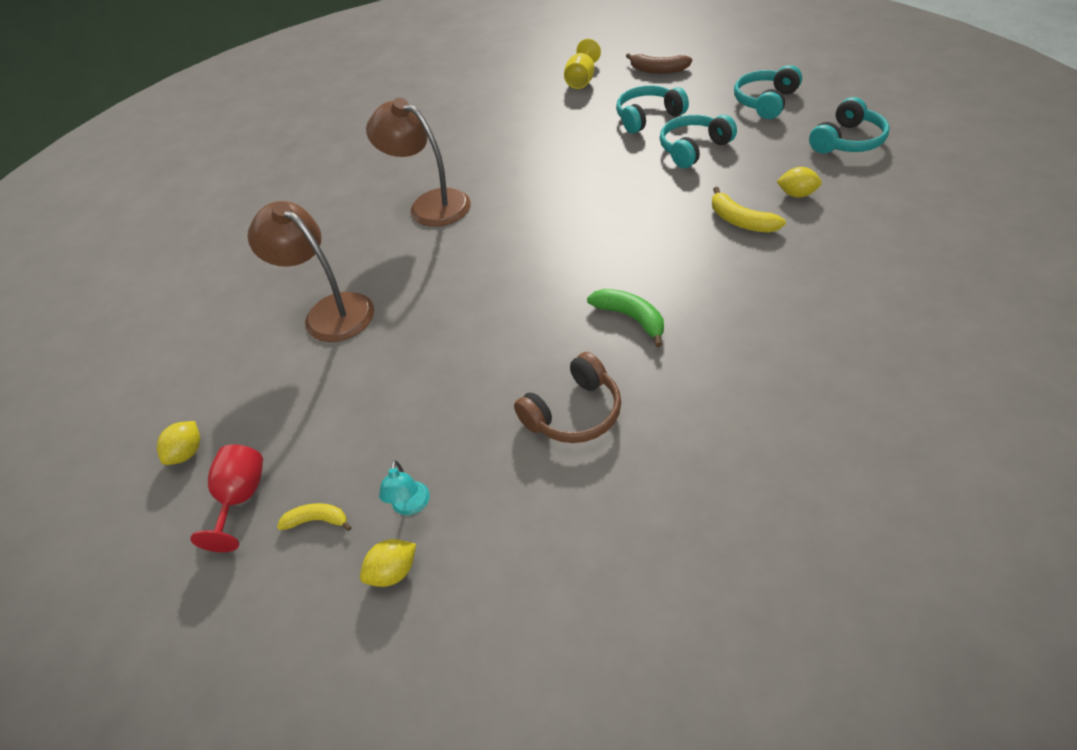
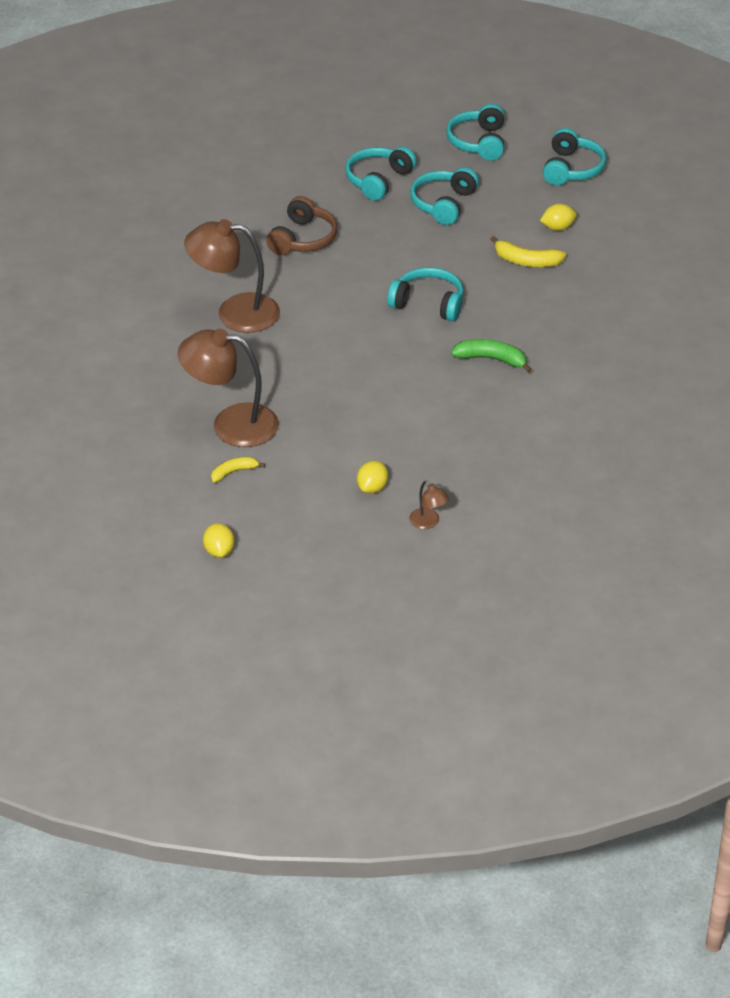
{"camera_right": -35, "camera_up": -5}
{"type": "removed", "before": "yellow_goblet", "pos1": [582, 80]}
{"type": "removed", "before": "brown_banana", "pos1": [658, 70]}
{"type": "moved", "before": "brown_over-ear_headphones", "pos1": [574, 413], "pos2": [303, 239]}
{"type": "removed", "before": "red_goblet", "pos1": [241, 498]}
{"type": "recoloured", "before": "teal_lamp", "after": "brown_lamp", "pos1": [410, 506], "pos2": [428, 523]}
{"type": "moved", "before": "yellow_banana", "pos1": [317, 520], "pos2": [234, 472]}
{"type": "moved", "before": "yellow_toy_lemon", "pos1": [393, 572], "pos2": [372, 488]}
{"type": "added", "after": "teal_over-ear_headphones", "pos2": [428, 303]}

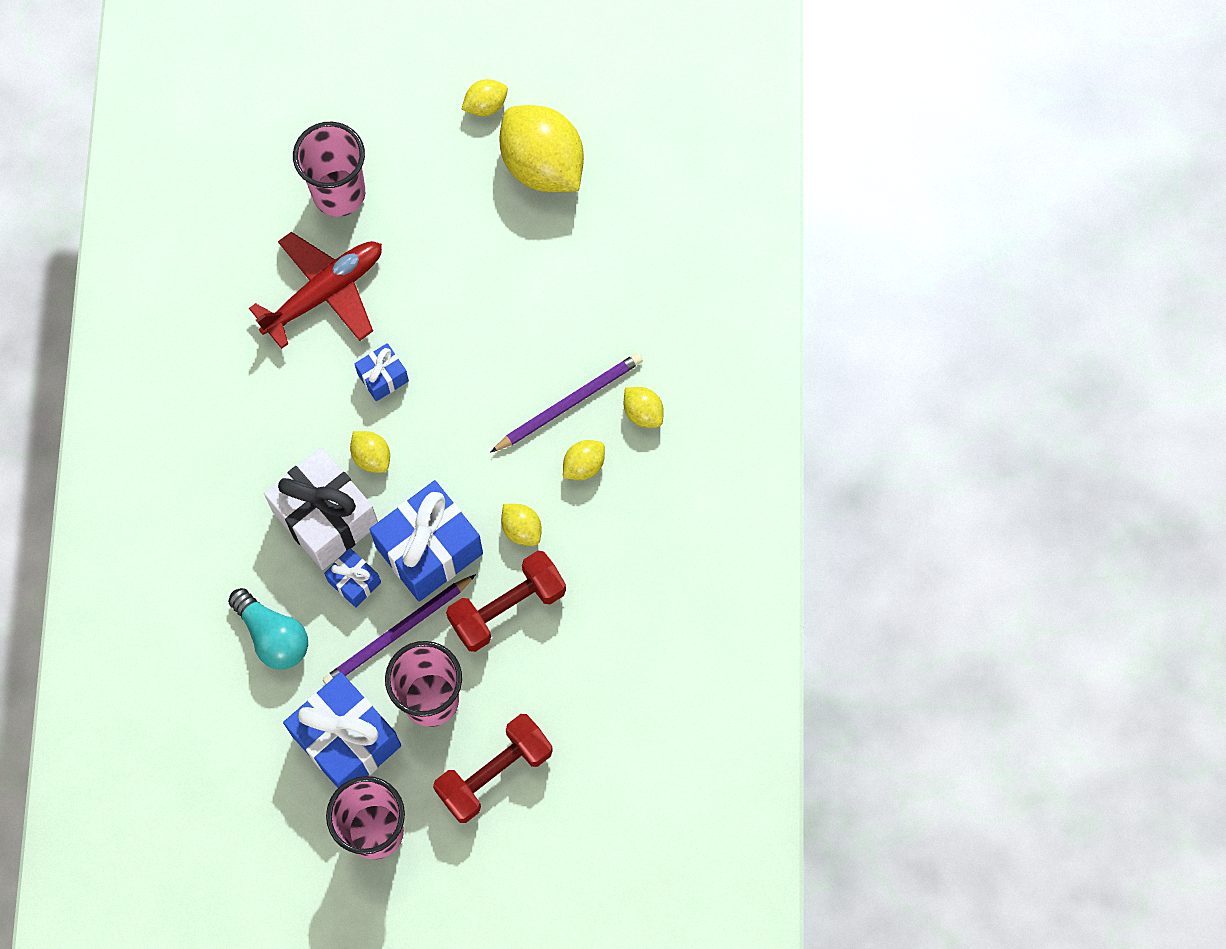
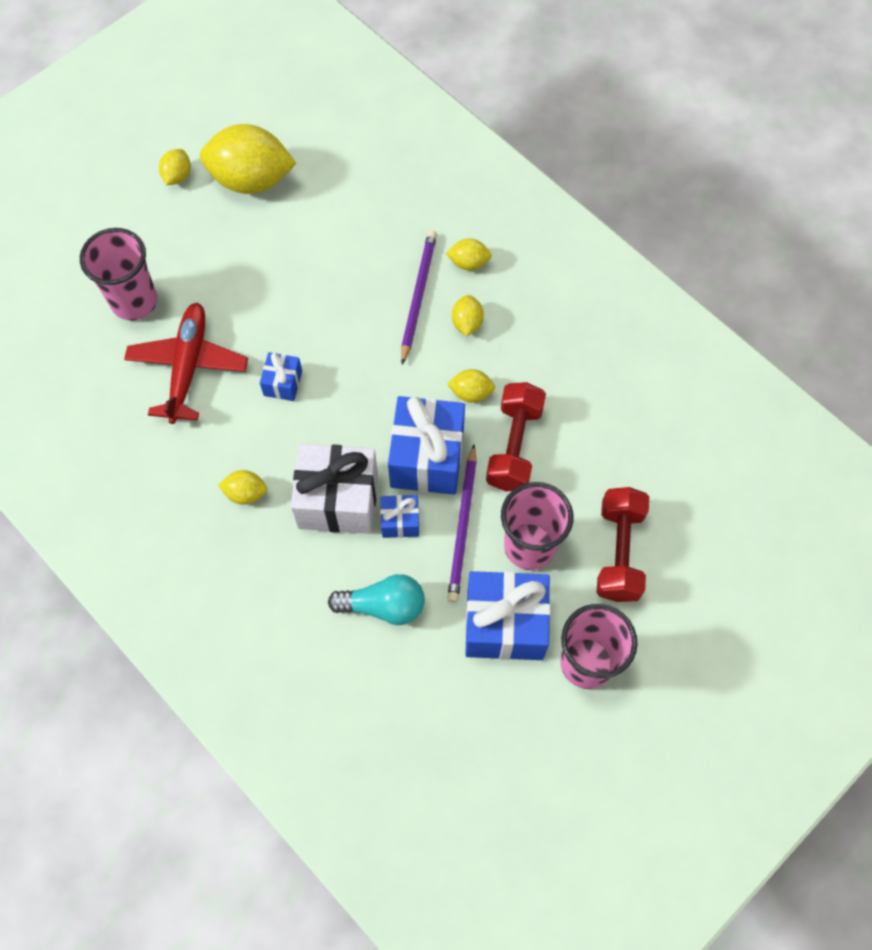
{"camera_right": -45, "camera_up": -5}
{"type": "moved", "before": "yellow_toy_lemon", "pos1": [371, 457], "pos2": [246, 493]}

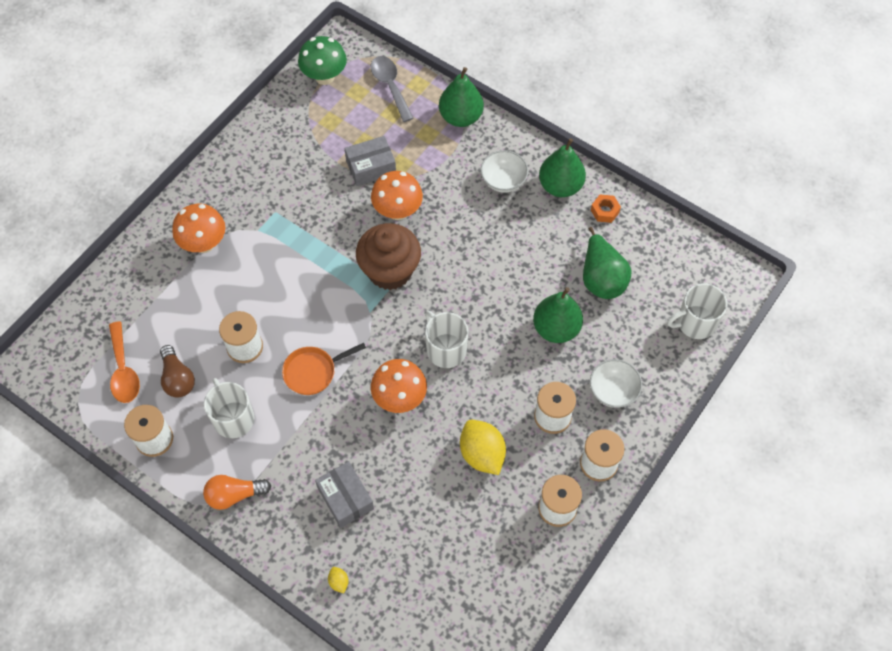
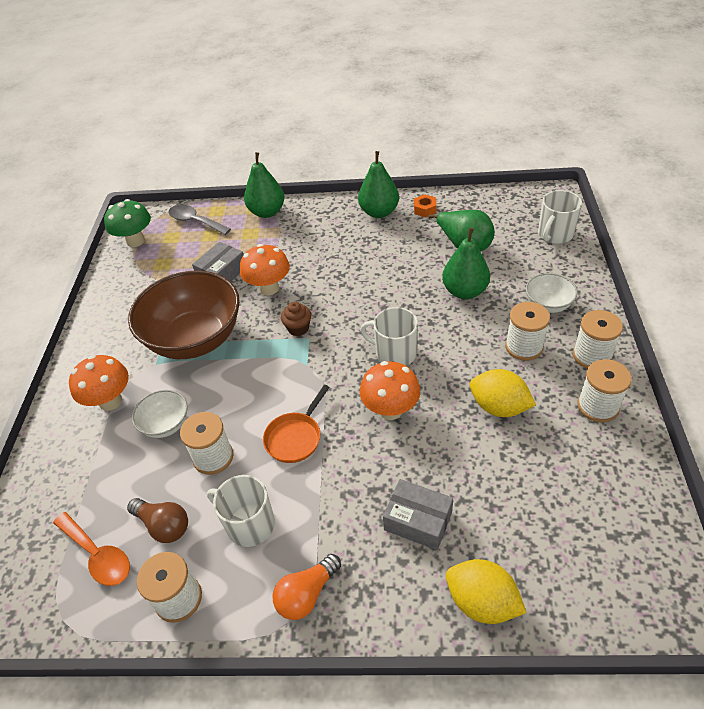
{"camera_right": -30, "camera_up": -15}
{"type": "moved", "before": "white_serving_bowl", "pos1": [503, 181], "pos2": [166, 425]}
{"type": "resized", "before": "brown_cupcake", "pos1": [390, 271], "pos2": [298, 328], "scale": 0.48}
{"type": "resized", "before": "yellow_toy_lemon", "pos1": [339, 582], "pos2": [481, 602], "scale": 2.31}
{"type": "added", "after": "brown_serving_bowl", "pos2": [195, 339]}

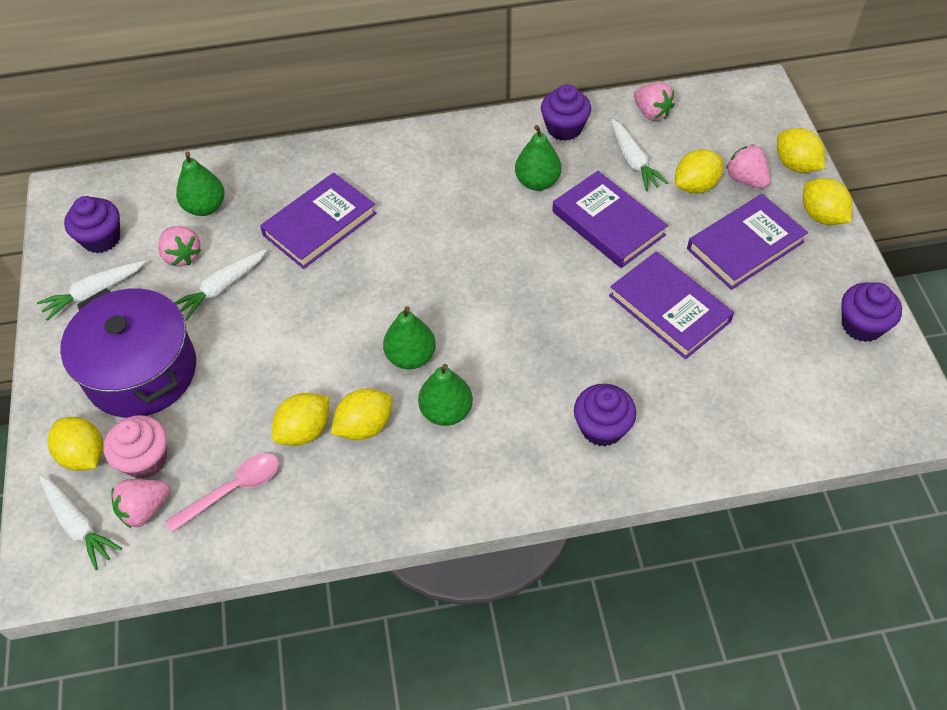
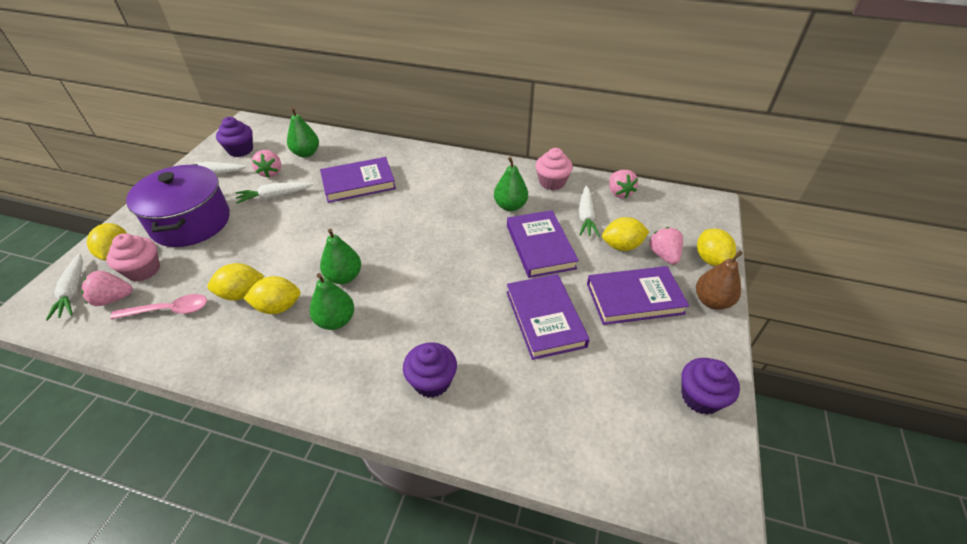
{"camera_right": 25, "camera_up": -10}
{"type": "recoloured", "before": "royal_purple_cupcake", "after": "pink_cupcake", "pos1": [564, 128], "pos2": [552, 182]}
{"type": "replaced", "before": "yellow_toy_lemon", "after": "brown_toy_pear", "pos1": [821, 216], "pos2": [712, 301]}

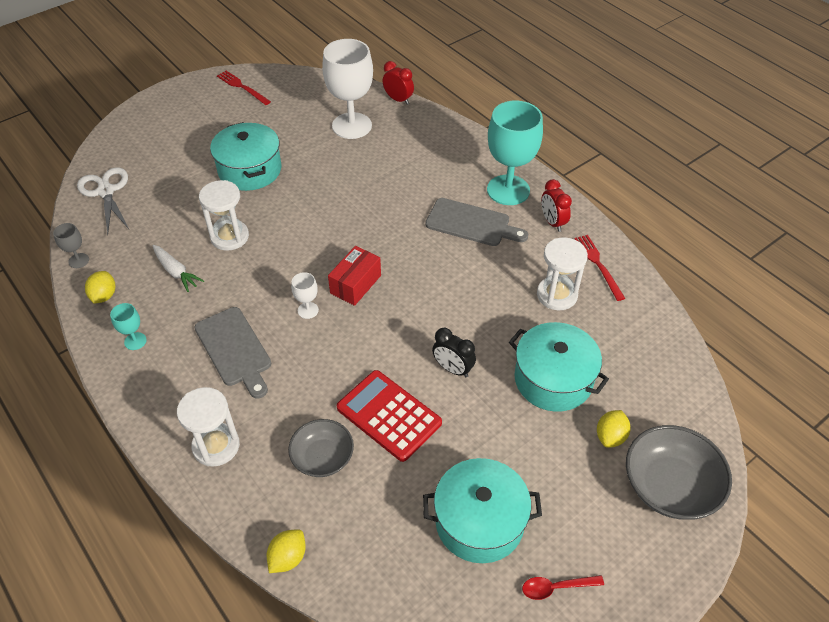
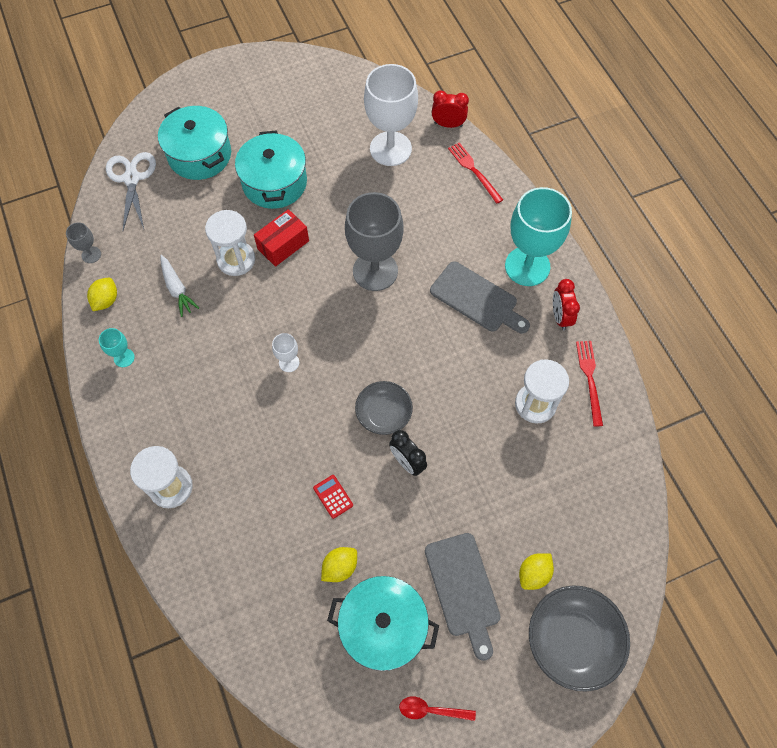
{"camera_right": 15, "camera_up": 15}
{"type": "turned", "before": "red_alarm_clock", "pos1": [398, 99], "pos2": [448, 124], "turn": -45}
{"type": "moved", "before": "red_dinner_fork", "pos1": [242, 87], "pos2": [474, 171]}
{"type": "moved", "before": "red_package", "pos1": [355, 284], "pos2": [283, 245]}
{"type": "moved", "before": "gray_bread_board", "pos1": [234, 350], "pos2": [463, 589]}
{"type": "moved", "before": "teal_cooking_pot", "pos1": [553, 379], "pos2": [199, 155]}
{"type": "resized", "before": "red_adding_machine", "pos1": [389, 415], "pos2": [333, 496], "scale": 0.43}
{"type": "moved", "before": "gray_serving_bowl", "pos1": [322, 457], "pos2": [384, 414]}
{"type": "moved", "before": "yellow_toy_lemon", "pos1": [288, 558], "pos2": [340, 567]}
{"type": "added", "after": "gray_goblet", "pos2": [375, 271]}

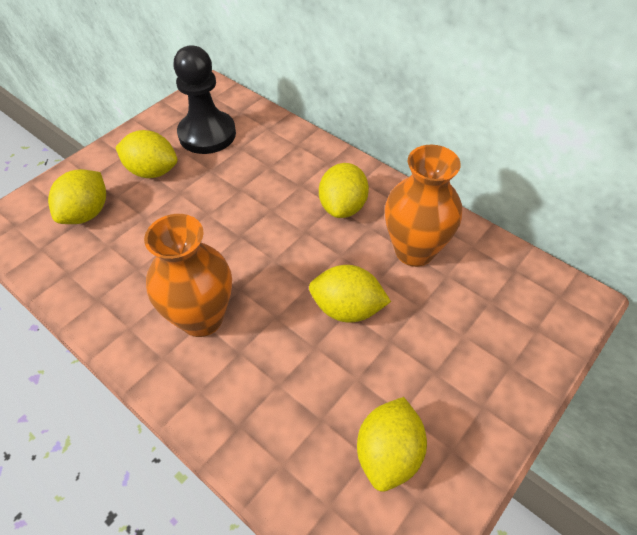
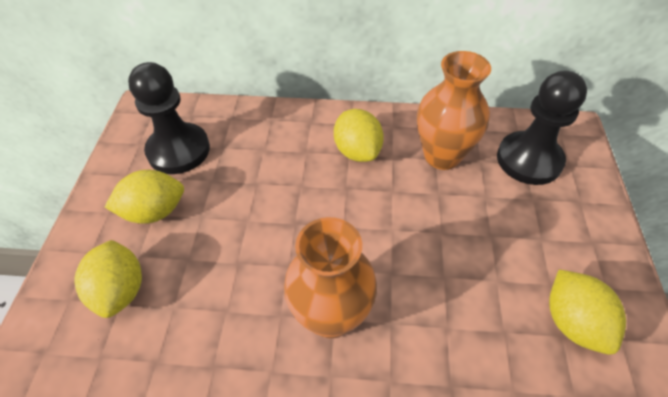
{"camera_right": -35, "camera_up": 0}
{"type": "removed", "before": "yellow_toy_lemon", "pos1": [347, 309]}
{"type": "added", "after": "jet-black_chess_pawn", "pos2": [529, 160]}

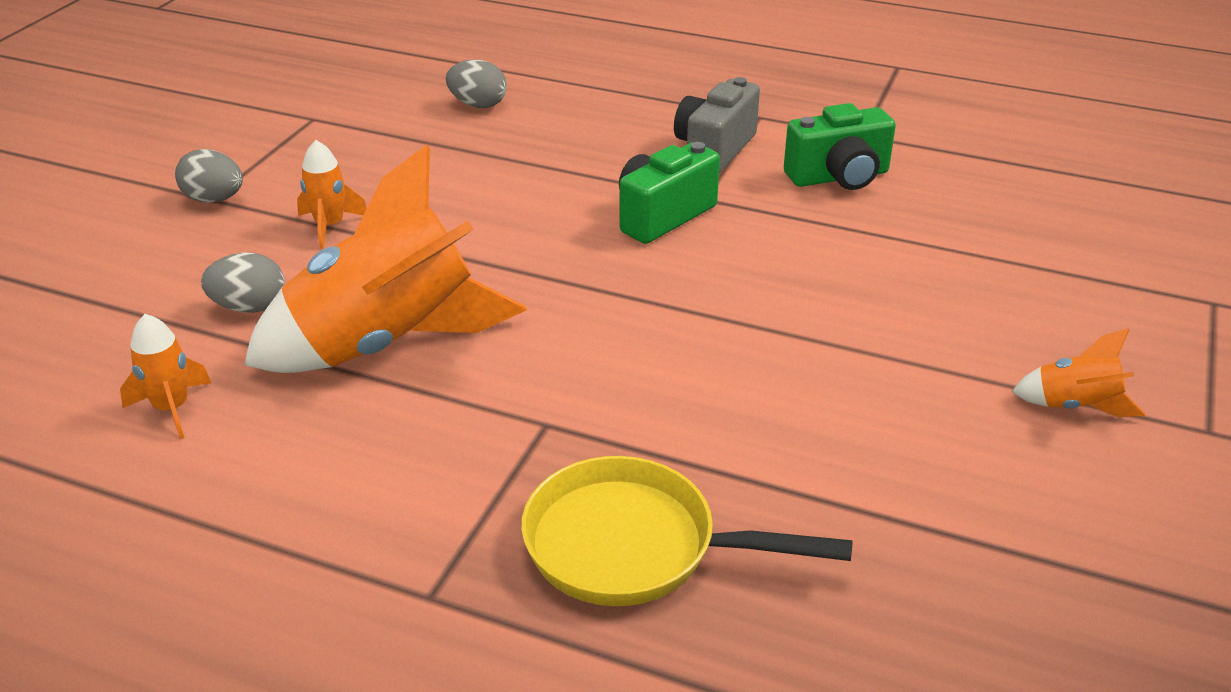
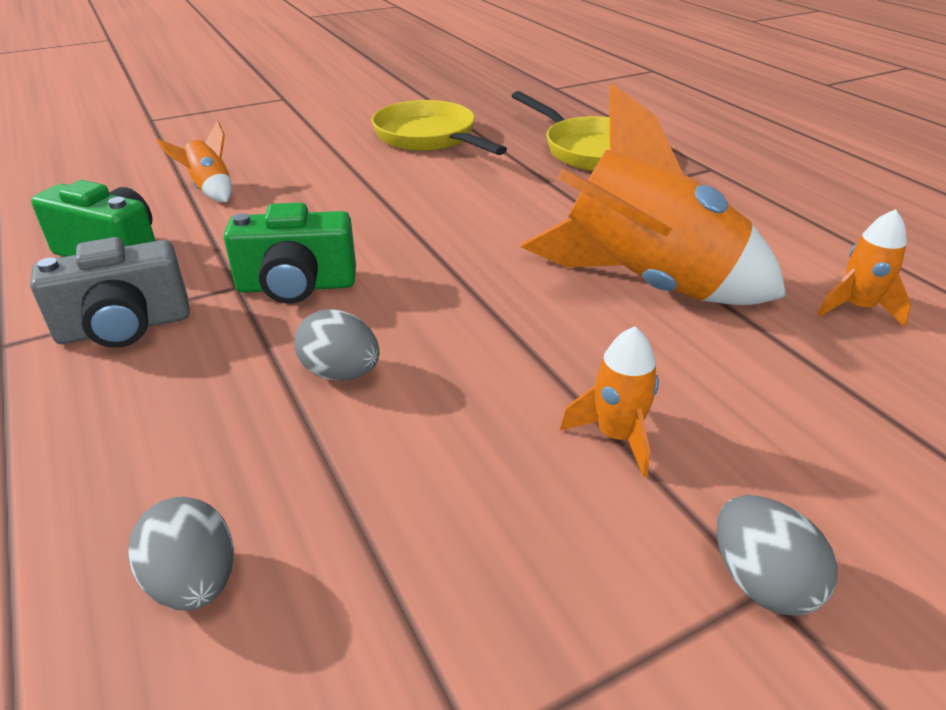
{"camera_right": -140, "camera_up": 0}
{"type": "moved", "before": "gray_toy_egg", "pos1": [249, 307], "pos2": [341, 373]}
{"type": "moved", "before": "orange-coloured_toy_rocket", "pos1": [1075, 405], "pos2": [210, 190]}
{"type": "added", "after": "yellow_skillet", "pos2": [429, 137]}

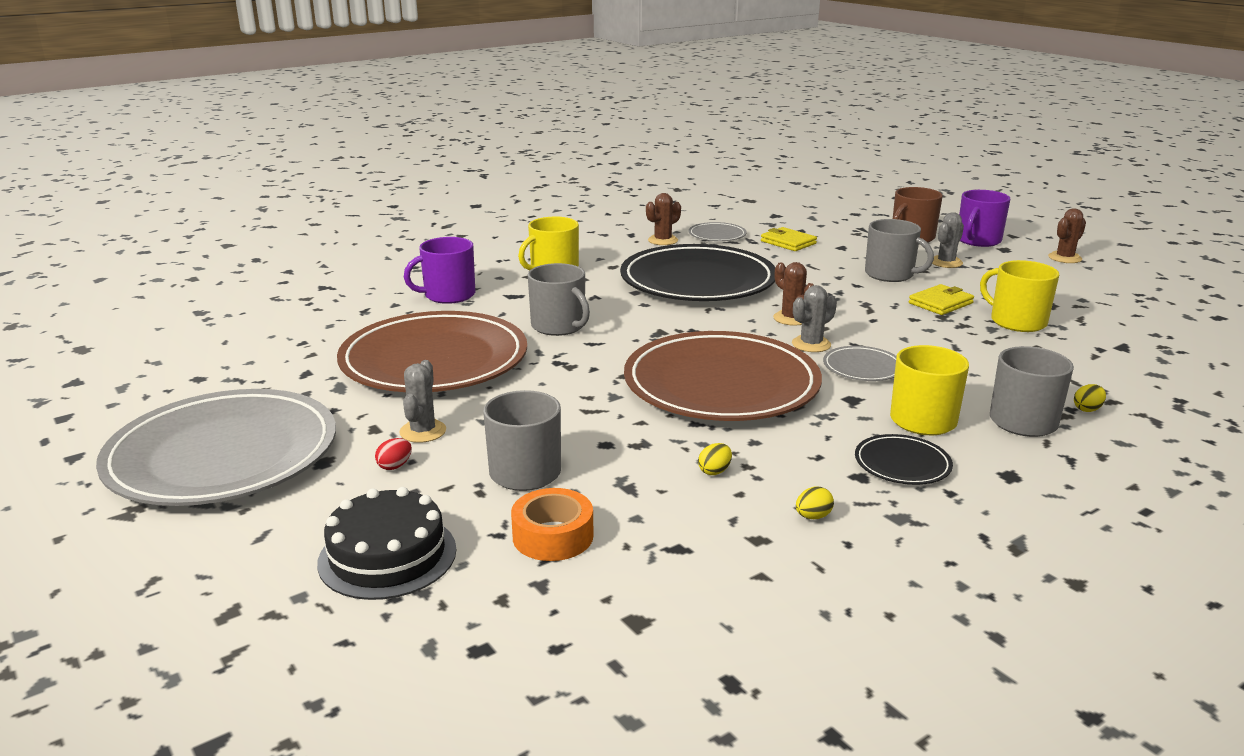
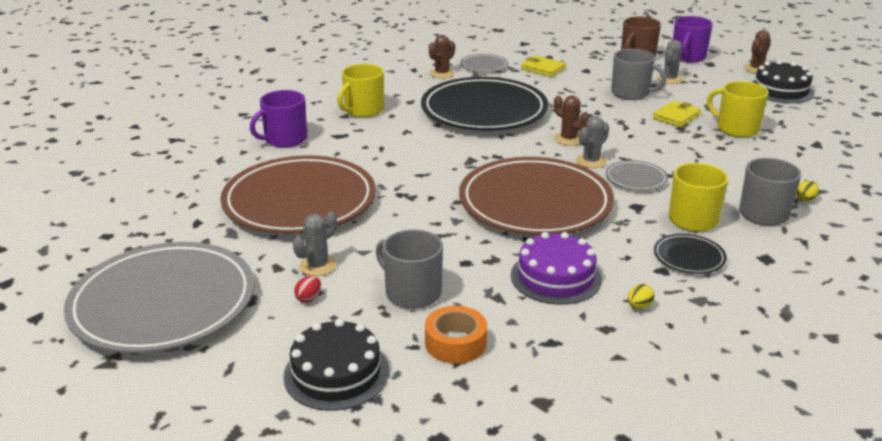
{"camera_right": -10, "camera_up": 5}
{"type": "removed", "before": "gray_mug", "pos1": [559, 326]}
{"type": "turned", "before": "gray_cactus", "pos1": [423, 431], "pos2": [318, 266], "turn": 45}
{"type": "replaced", "before": "yellow_toy_egg", "after": "royal_purple_cake", "pos1": [714, 471], "pos2": [556, 277]}
{"type": "added", "after": "jet-black_cake", "pos2": [781, 90]}

